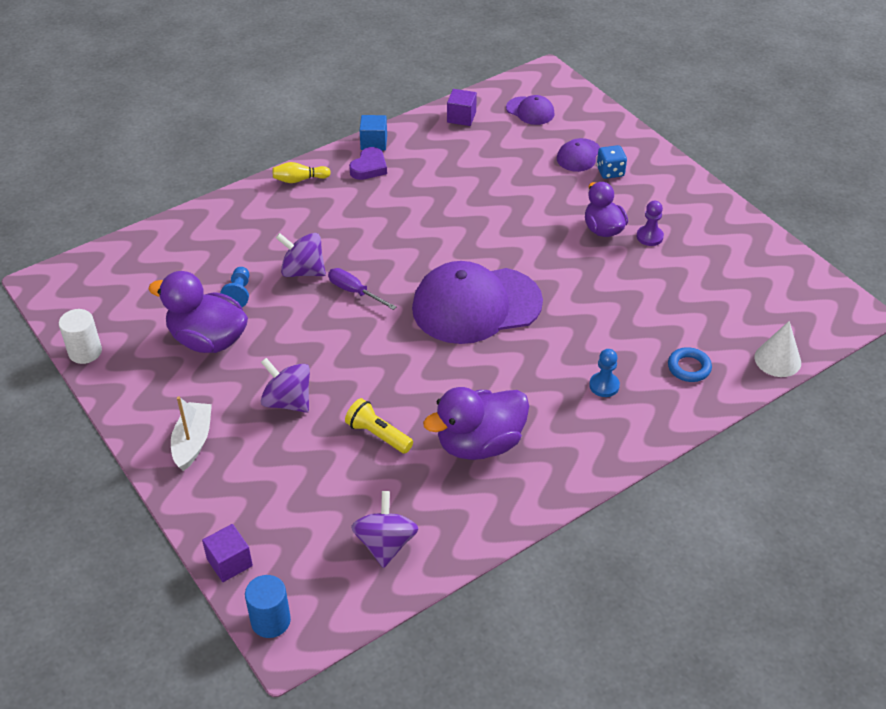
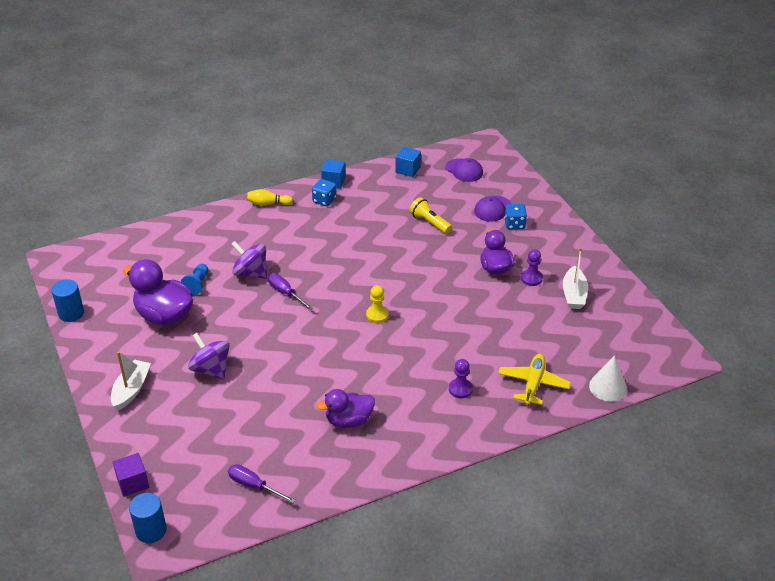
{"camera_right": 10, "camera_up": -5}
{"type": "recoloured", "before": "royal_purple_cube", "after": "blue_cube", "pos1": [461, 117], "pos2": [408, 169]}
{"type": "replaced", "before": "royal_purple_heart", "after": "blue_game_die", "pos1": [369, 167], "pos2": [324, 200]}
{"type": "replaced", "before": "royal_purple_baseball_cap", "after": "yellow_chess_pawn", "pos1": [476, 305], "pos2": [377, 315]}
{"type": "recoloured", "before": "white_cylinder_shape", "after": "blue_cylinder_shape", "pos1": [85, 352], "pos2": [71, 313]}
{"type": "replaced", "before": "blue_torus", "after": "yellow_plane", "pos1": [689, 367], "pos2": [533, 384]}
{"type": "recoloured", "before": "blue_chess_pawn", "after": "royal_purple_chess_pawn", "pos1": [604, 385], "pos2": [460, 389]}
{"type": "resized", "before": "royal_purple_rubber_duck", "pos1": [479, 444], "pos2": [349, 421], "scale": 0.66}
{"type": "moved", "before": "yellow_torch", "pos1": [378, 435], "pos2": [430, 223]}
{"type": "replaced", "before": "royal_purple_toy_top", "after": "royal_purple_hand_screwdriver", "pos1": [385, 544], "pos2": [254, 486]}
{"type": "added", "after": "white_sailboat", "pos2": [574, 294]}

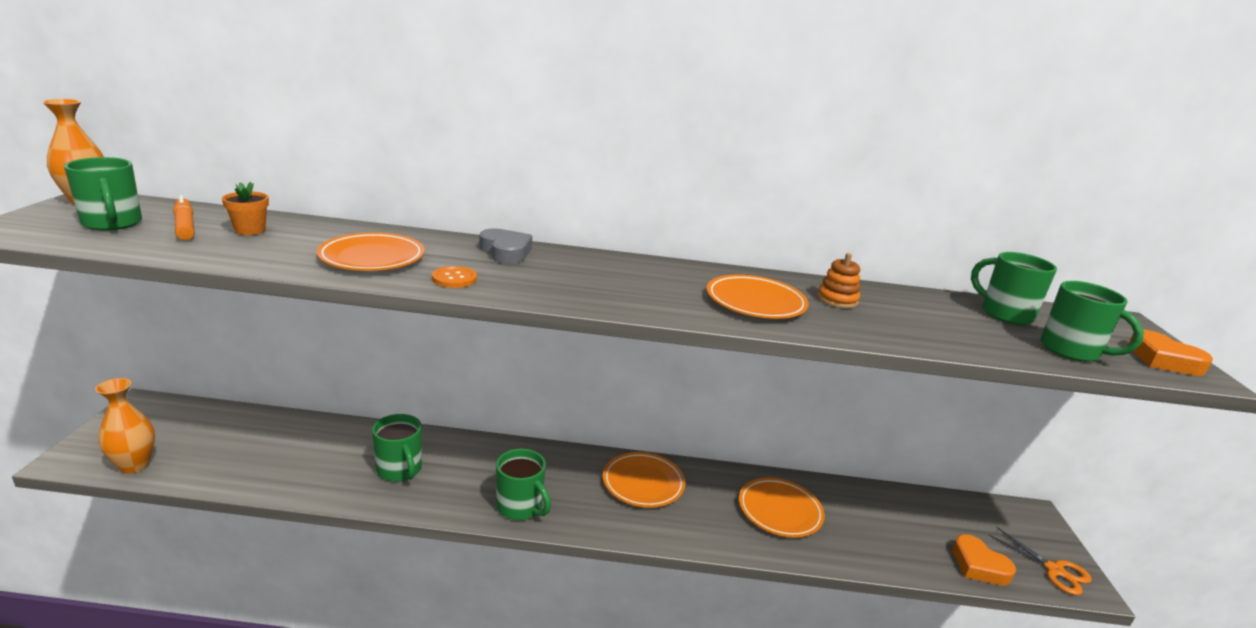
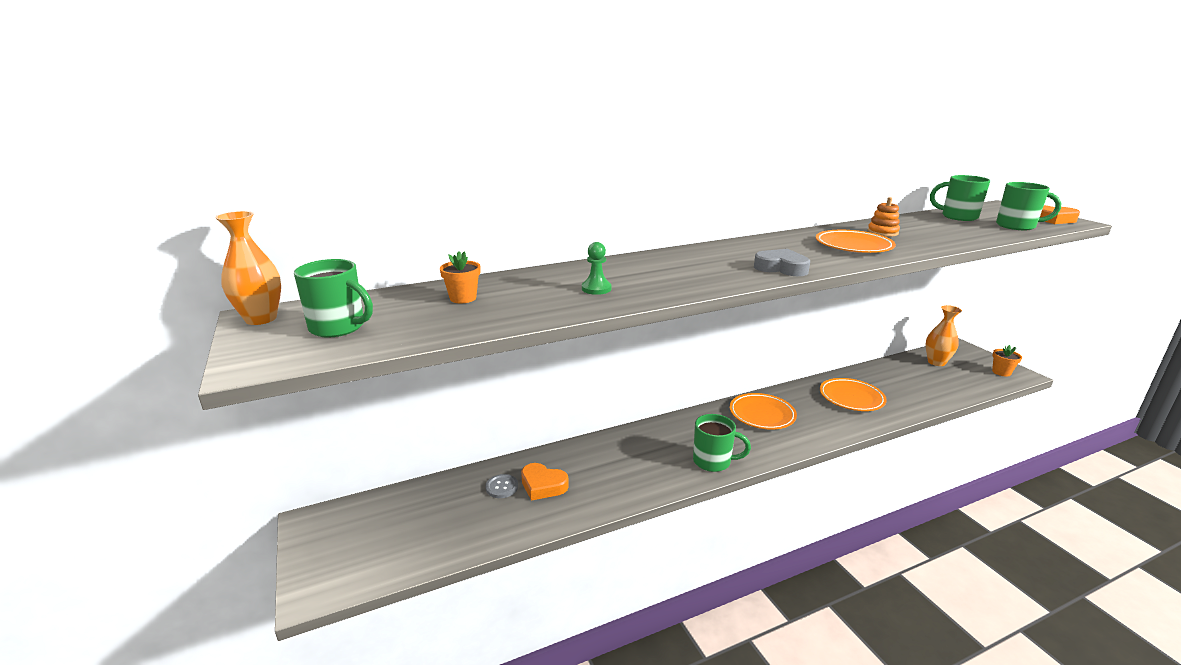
{"camera_right": -25, "camera_up": 0}
{"type": "removed", "before": "orange-coloured_marker", "pos1": [185, 226]}
{"type": "moved", "before": "gray_heart", "pos1": [505, 252], "pos2": [781, 268]}
{"type": "replaced", "before": "orange-coloured_plate", "after": "green_chess_pawn", "pos1": [372, 257], "pos2": [596, 289]}
{"type": "removed", "before": "orange-coloured_shirt_button", "pos1": [454, 278]}
{"type": "moved", "before": "orange-coloured_flower_vase", "pos1": [134, 465], "pos2": [936, 362]}
{"type": "removed", "before": "green_mug", "pos1": [400, 470]}
{"type": "replaced", "before": "orange-coloured_scissors", "after": "orange-coloured_plant_pot", "pos1": [1054, 570], "pos2": [1001, 372]}
{"type": "moved", "before": "orange-coloured_heart", "pos1": [978, 565], "pos2": [543, 485]}
{"type": "added", "after": "gray_shirt_button", "pos2": [502, 487]}

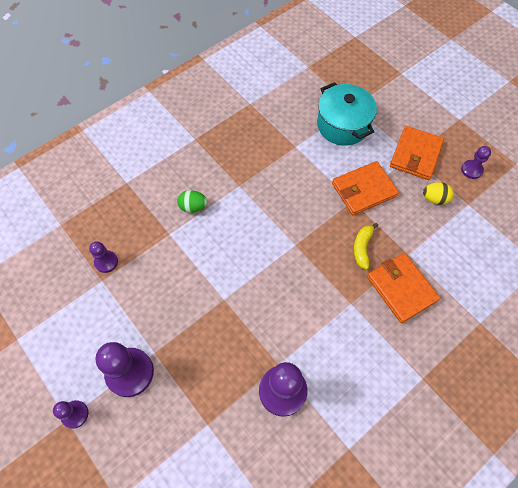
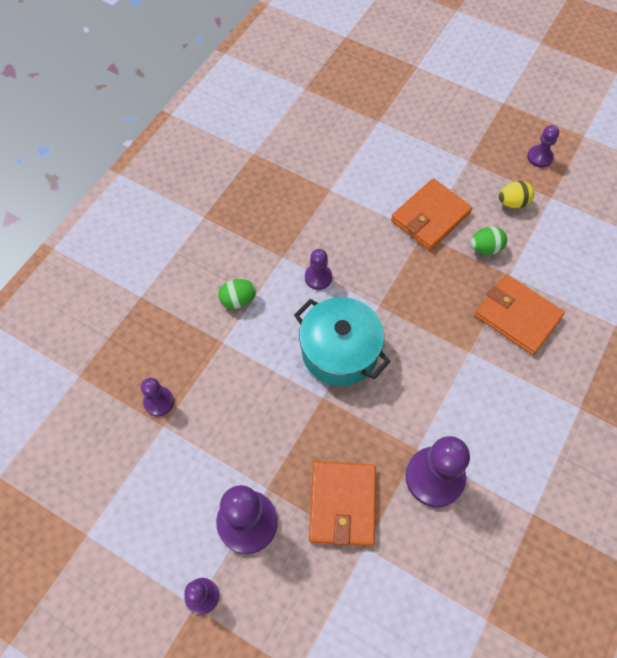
{"camera_right": -20, "camera_up": 0}
{"type": "moved", "before": "teal_cooking_pot", "pos1": [343, 125], "pos2": [340, 352]}
{"type": "moved", "before": "orange-coloured_card_wallet", "pos1": [415, 155], "pos2": [342, 504]}
{"type": "removed", "before": "yellow_banana", "pos1": [362, 248]}
{"type": "added", "after": "green_toy_egg", "pos2": [485, 248]}
{"type": "added", "after": "royal_purple_chess_pawn", "pos2": [318, 277]}

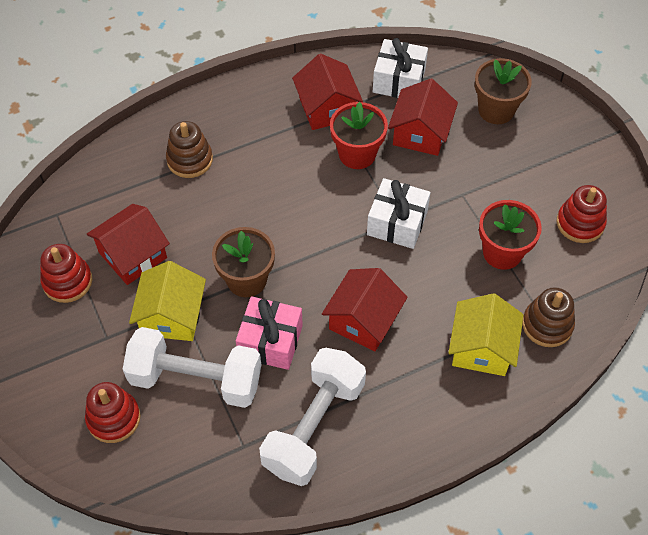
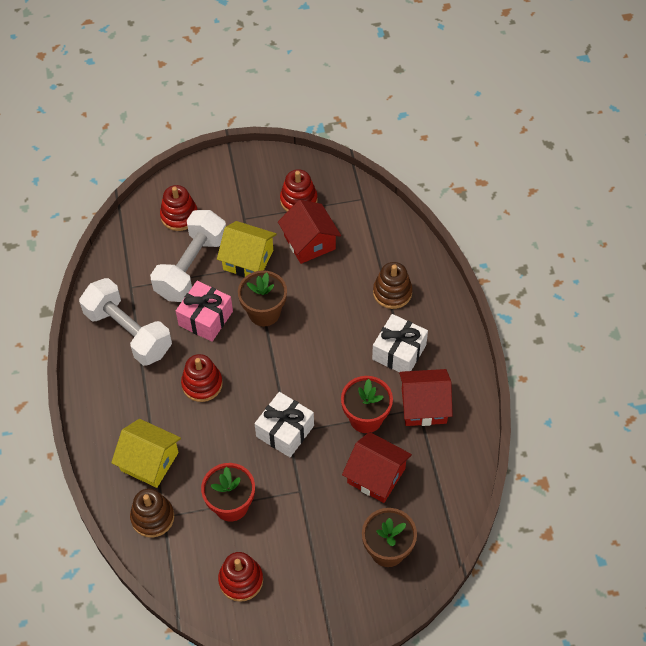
{"camera_right": 105, "camera_up": 0}
{"type": "moved", "before": "white_gift", "pos1": [399, 81], "pos2": [399, 352]}
{"type": "replaced", "before": "red_toy_house", "after": "red_ring_stacker", "pos1": [363, 320], "pos2": [202, 384]}

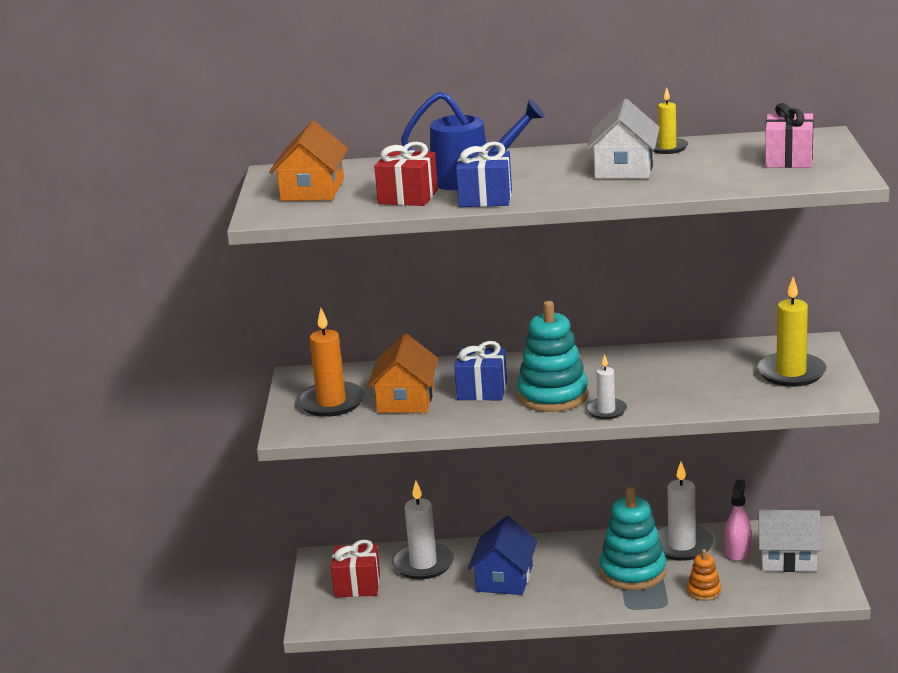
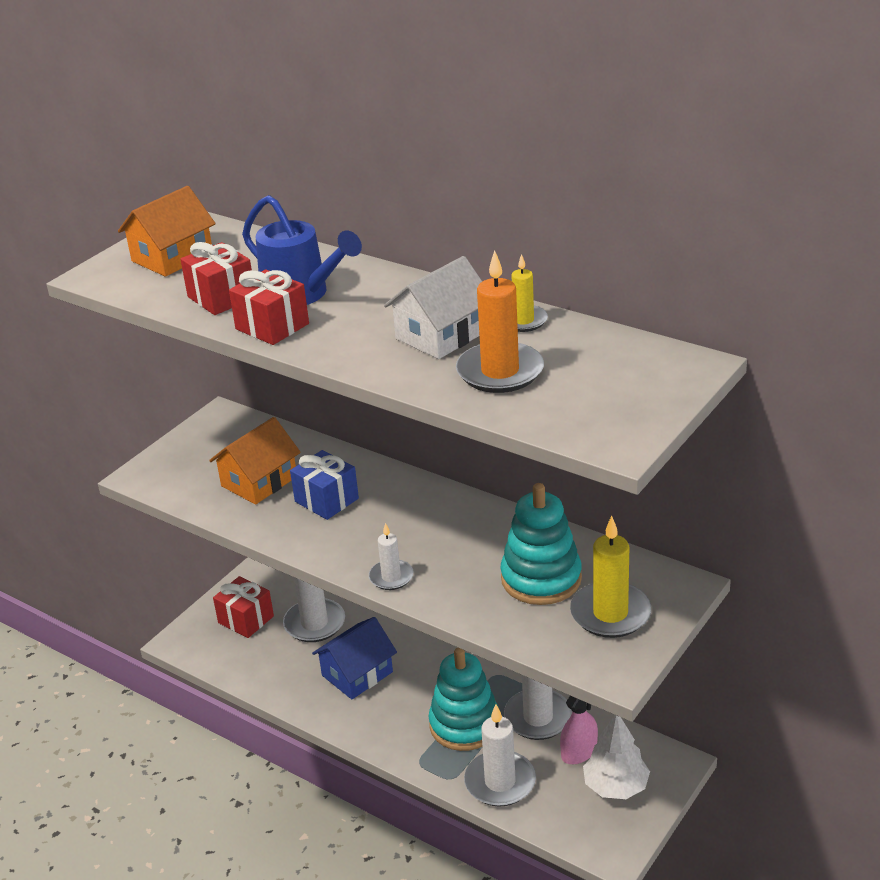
{"camera_right": 35, "camera_up": 10}
{"type": "removed", "before": "pink_gift", "pos1": [788, 159]}
{"type": "recoloured", "before": "blue_gift", "after": "red_gift", "pos1": [485, 198], "pos2": [272, 326]}
{"type": "moved", "before": "teal_ring_stacker", "pos1": [552, 396], "pos2": [541, 578]}
{"type": "moved", "before": "orange-coloured_candle", "pos1": [331, 402], "pos2": [500, 372]}
{"type": "replaced", "before": "white_toy_house", "after": "white_toy_tree", "pos1": [788, 558], "pos2": [616, 786]}
{"type": "replaced", "before": "orange-coloured_ring_stacker", "after": "white_candle", "pos1": [704, 591], "pos2": [500, 782]}

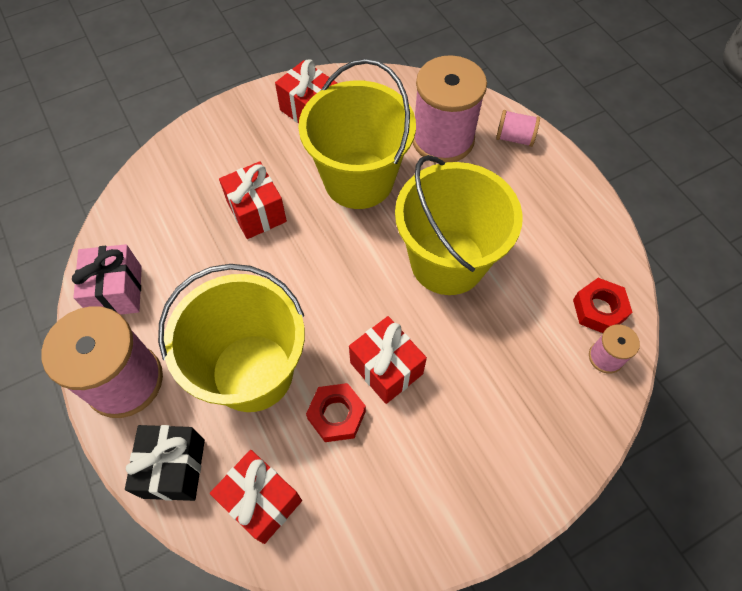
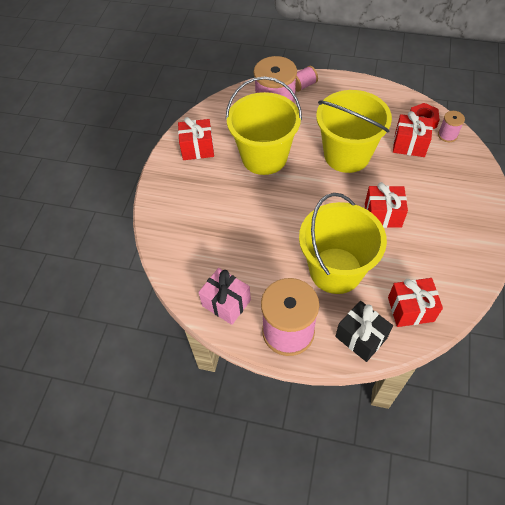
{"camera_right": -45, "camera_up": -5}
{"type": "moved", "before": "red_gift", "pos1": [257, 212], "pos2": [409, 145]}
{"type": "removed", "before": "red_hex_nut", "pos1": [336, 415]}

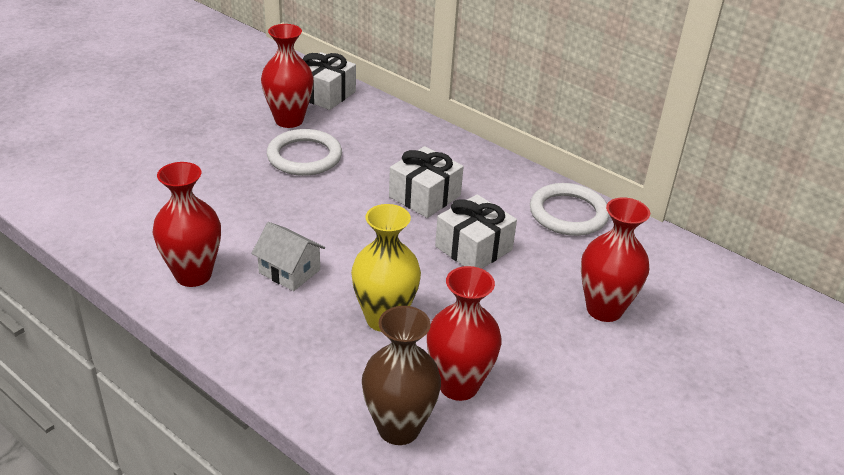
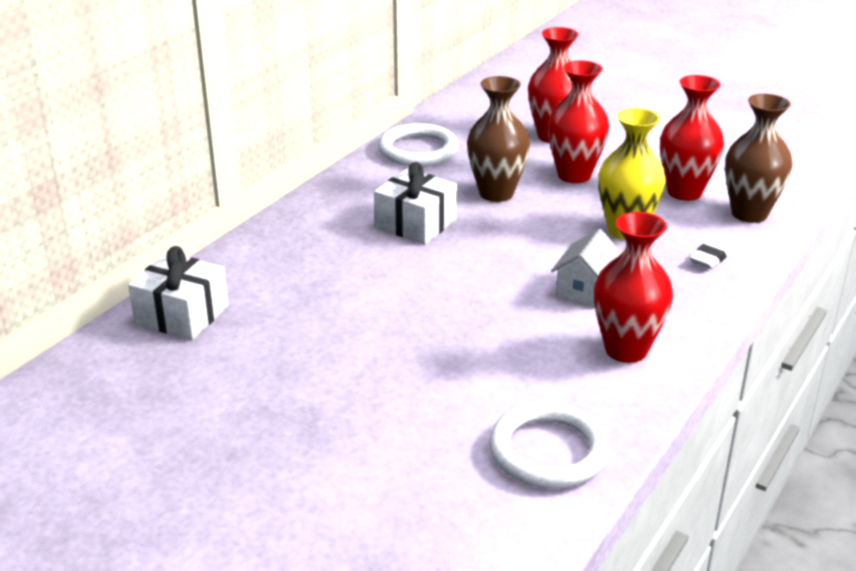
{"camera_right": -95, "camera_up": -5}
{"type": "moved", "before": "red_flower_vase", "pos1": [289, 120], "pos2": [574, 175]}
{"type": "moved", "before": "white_torus", "pos1": [304, 156], "pos2": [548, 451]}
{"type": "replaced", "before": "white_gift", "after": "brown_flower_vase", "pos1": [473, 248], "pos2": [496, 193]}
{"type": "added", "after": "white_gum_eraser", "pos2": [711, 257]}

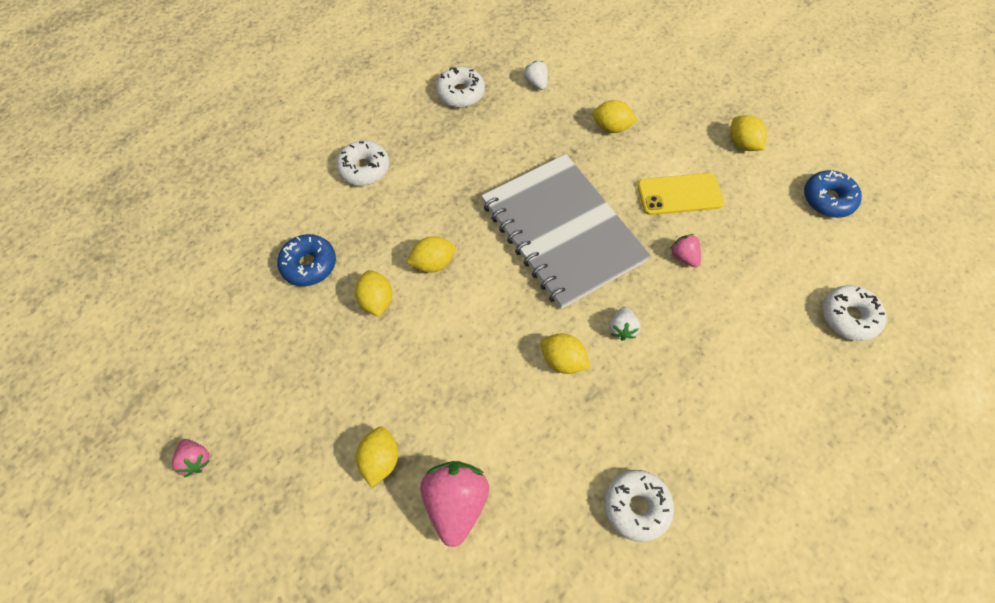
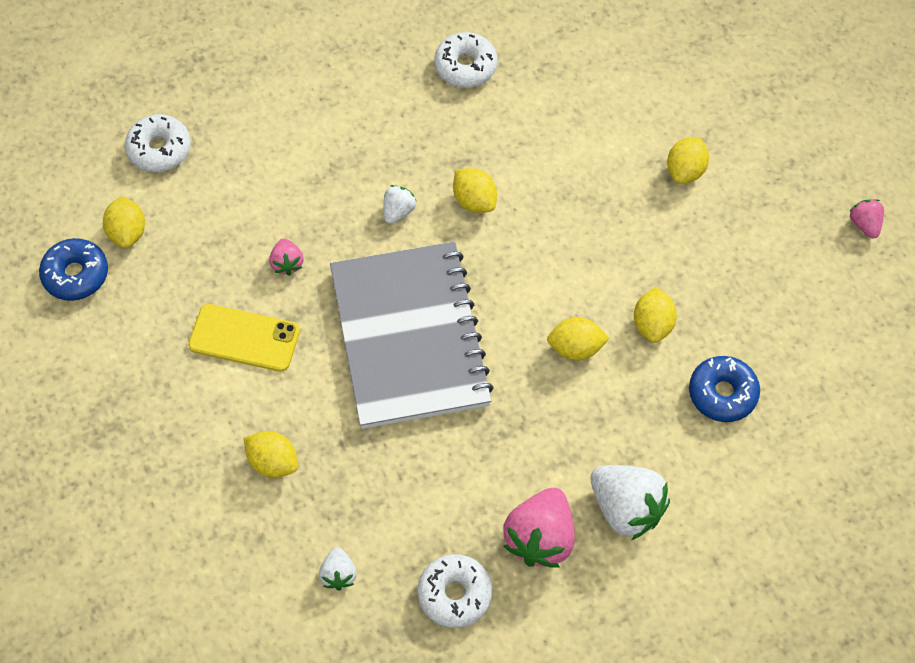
{"camera_right": -160, "camera_up": 0}
{"type": "moved", "before": "yellow_toy_lemon", "pos1": [742, 144], "pos2": [127, 232]}
{"type": "replaced", "before": "white_doughnut", "after": "white_berry", "pos1": [364, 168], "pos2": [626, 509]}
{"type": "moved", "before": "pink_berry", "pos1": [456, 503], "pos2": [540, 538]}

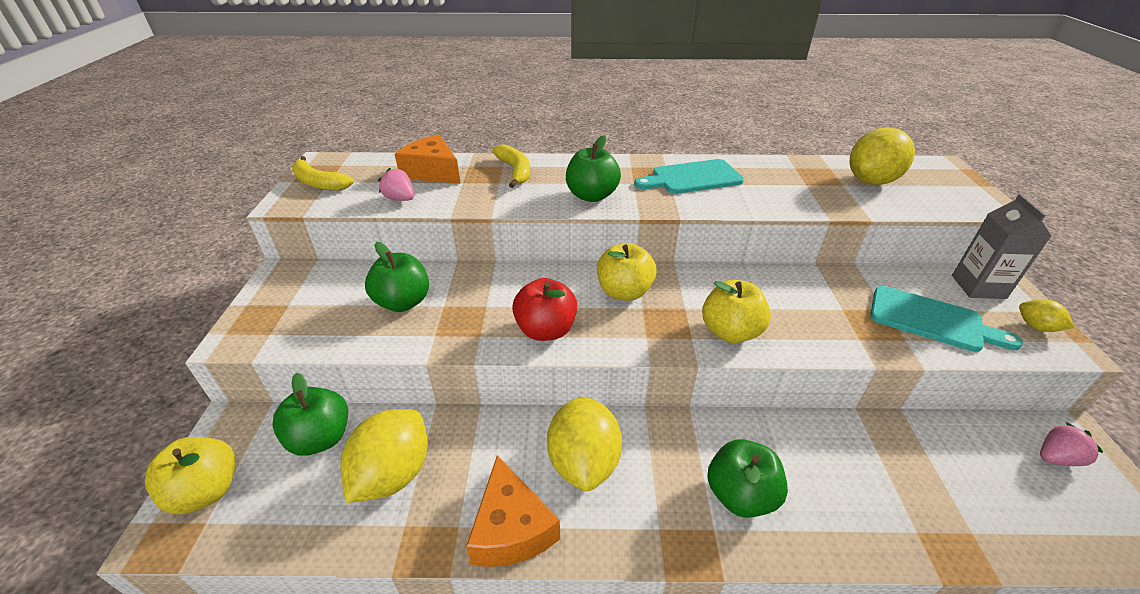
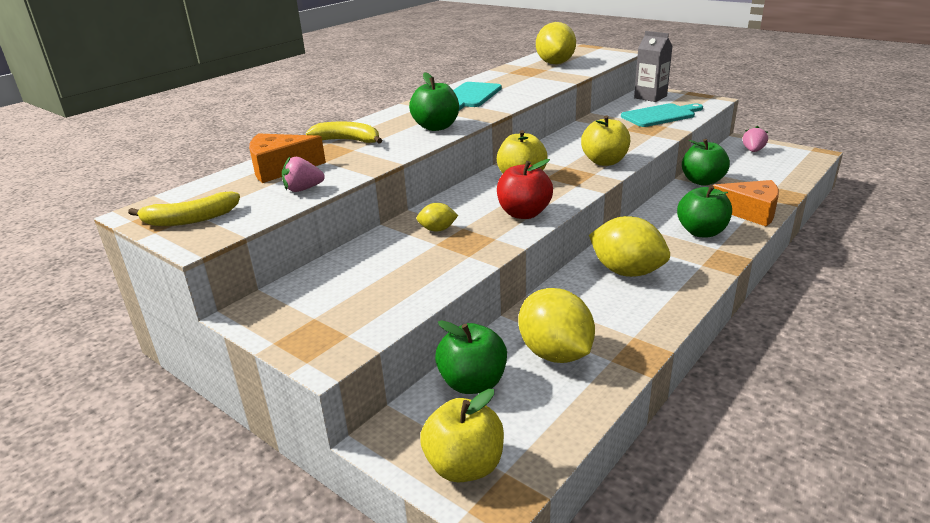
{"camera_right": -50, "camera_up": -10}
{"type": "moved", "before": "green_apple", "pos1": [403, 302], "pos2": [702, 181]}
{"type": "moved", "before": "yellow_toy_lemon", "pos1": [1036, 327], "pos2": [437, 229]}
{"type": "moved", "before": "orange-coloured_cheese", "pos1": [511, 528], "pos2": [750, 212]}

